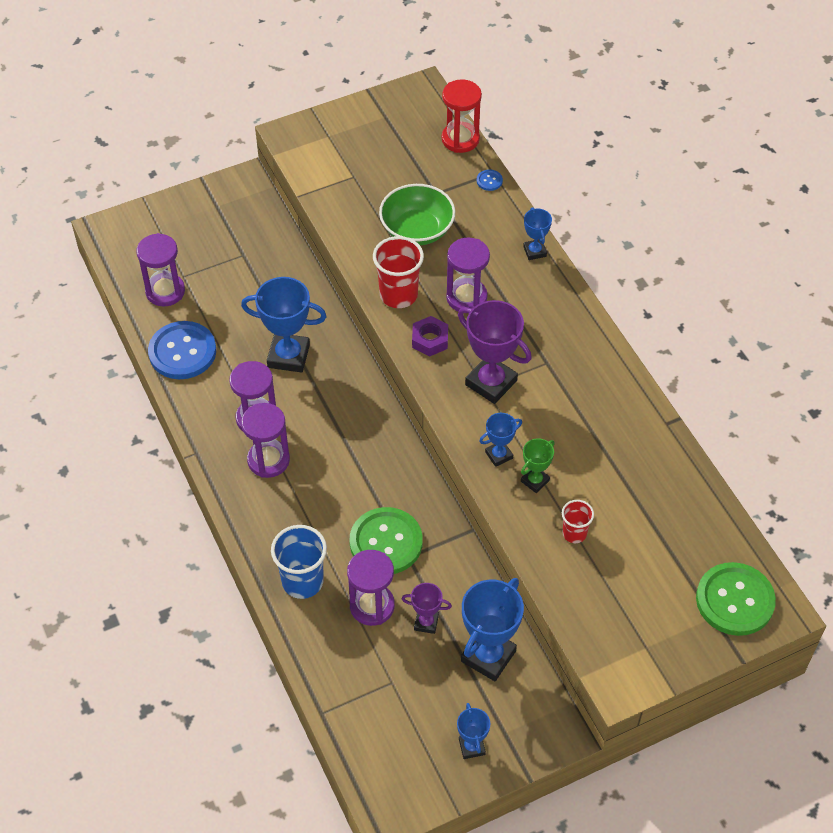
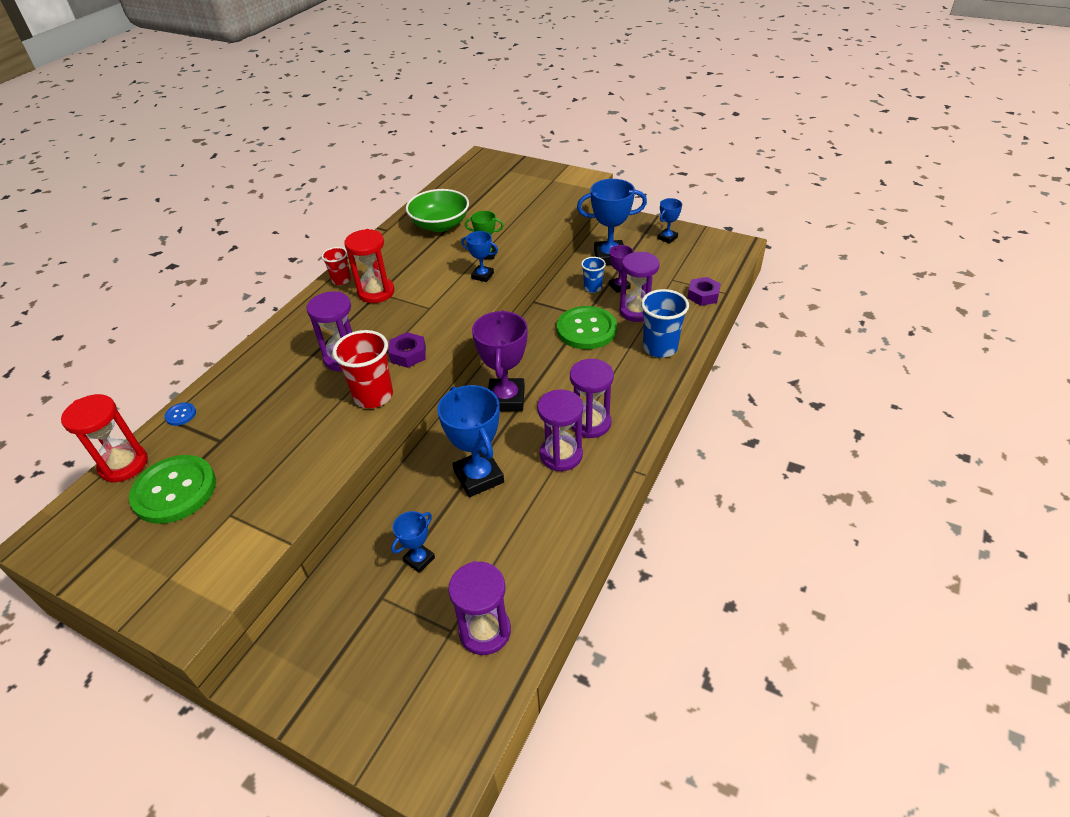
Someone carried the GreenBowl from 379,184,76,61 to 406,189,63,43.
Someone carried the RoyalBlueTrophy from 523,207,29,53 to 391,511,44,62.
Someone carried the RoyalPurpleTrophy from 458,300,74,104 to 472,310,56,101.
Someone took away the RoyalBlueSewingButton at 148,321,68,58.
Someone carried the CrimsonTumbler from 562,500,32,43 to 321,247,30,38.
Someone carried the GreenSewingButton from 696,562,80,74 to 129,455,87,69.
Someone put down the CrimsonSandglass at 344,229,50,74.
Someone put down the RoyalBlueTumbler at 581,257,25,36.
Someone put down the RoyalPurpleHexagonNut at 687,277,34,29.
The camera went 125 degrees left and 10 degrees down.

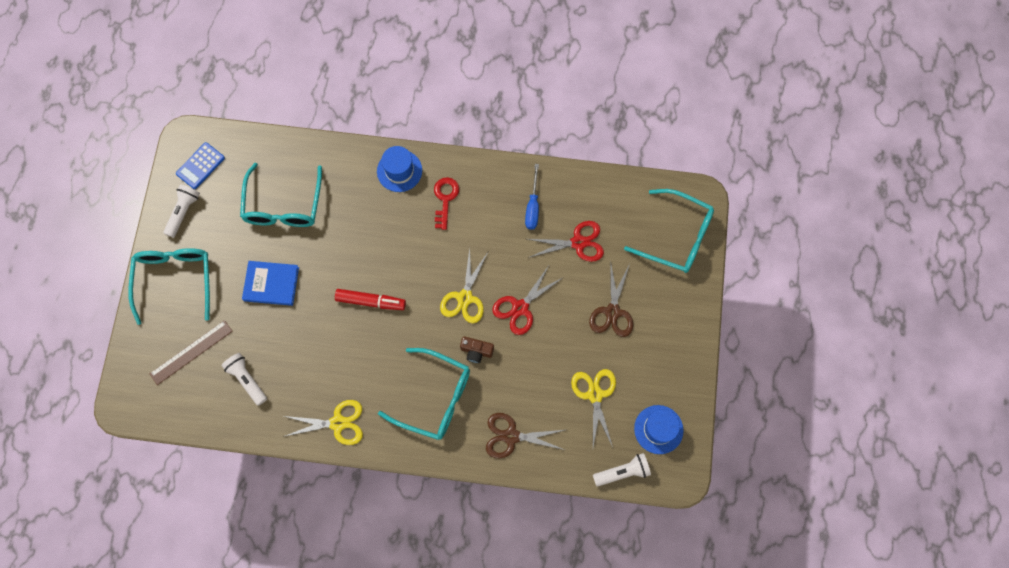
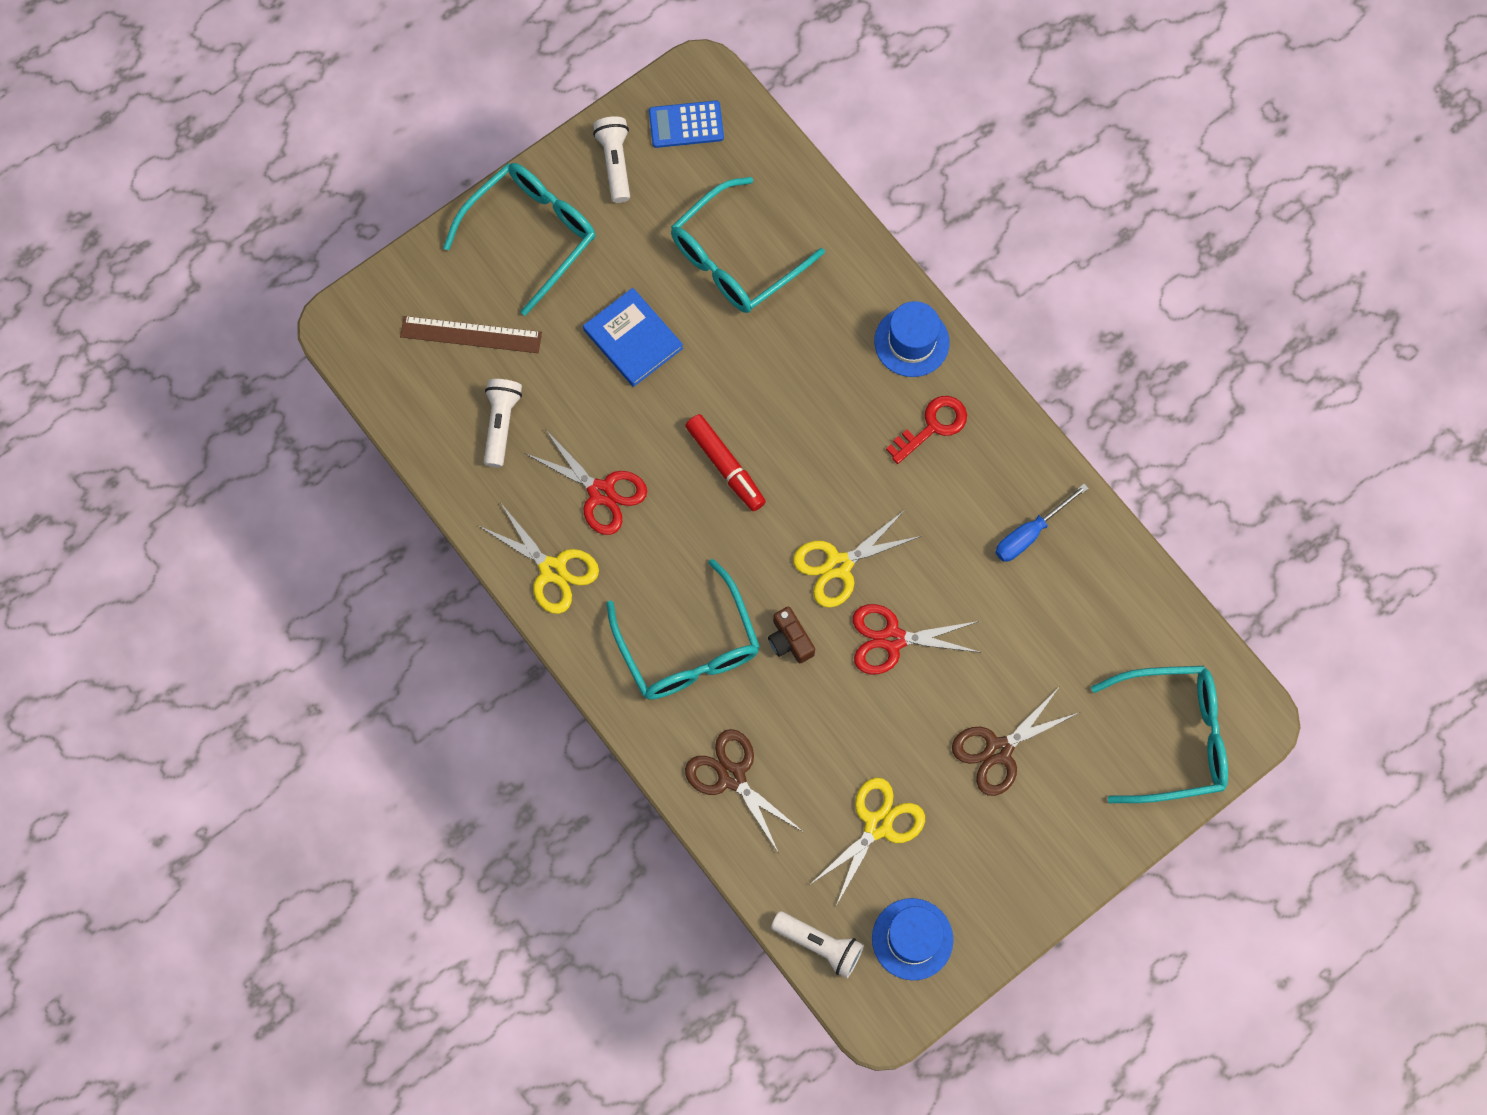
Someone rotated the PureWhiteTorch at 163,184,37,54 by 75 degrees counterclockwise.
Someone rotated the AquaGlasses at 624,189,90,84 by 75 degrees counterclockwise.
Someone carried the CrimsonShears from 528,221,76,41 to 525,429,122,106.
The camera went 45 degrees right and 0 degrees up.

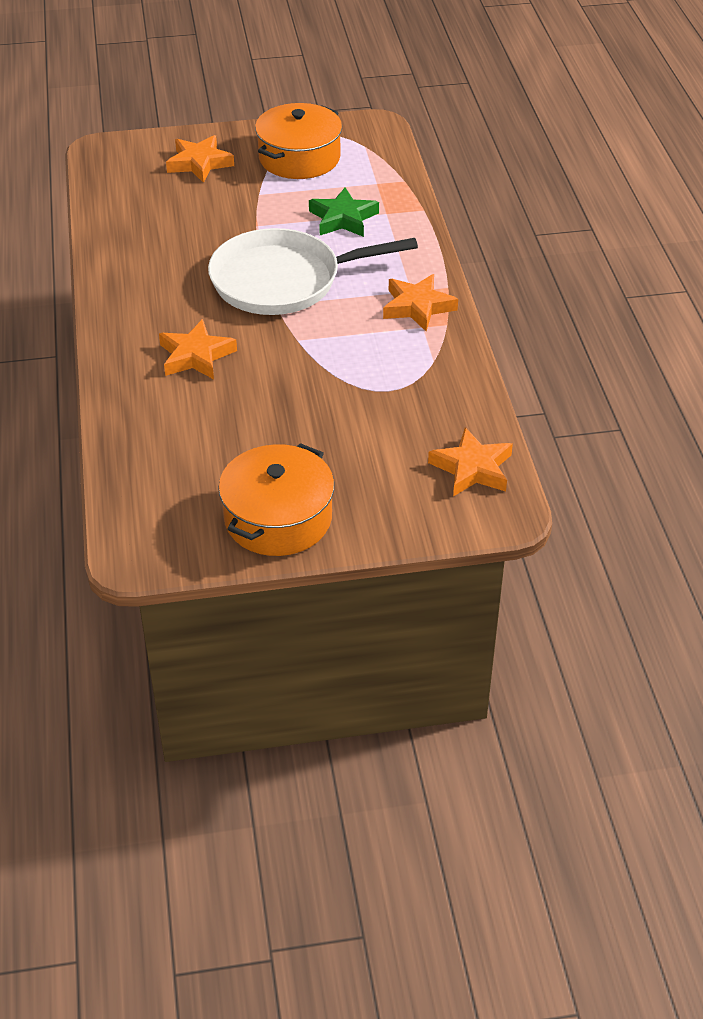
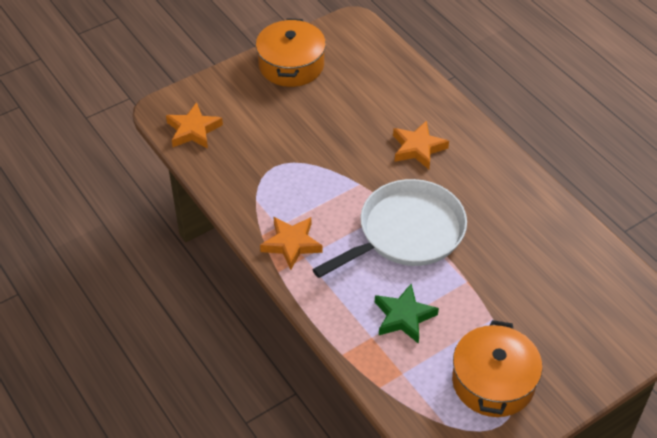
Someone took away the BrightOrangeStar at 166,135,68,48.
The camera went 155 degrees right and 5 degrees up.

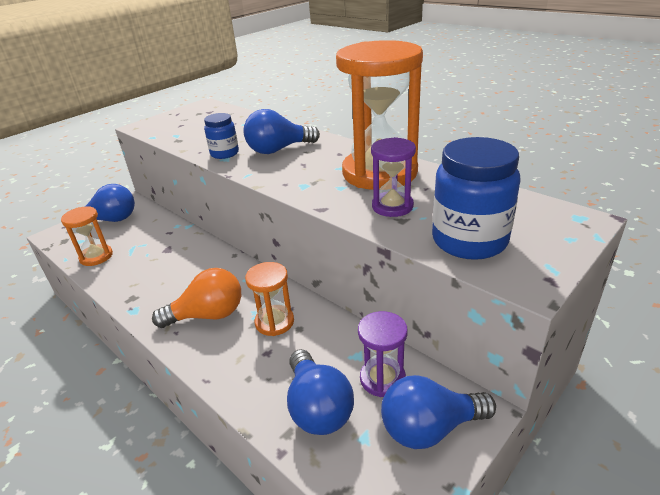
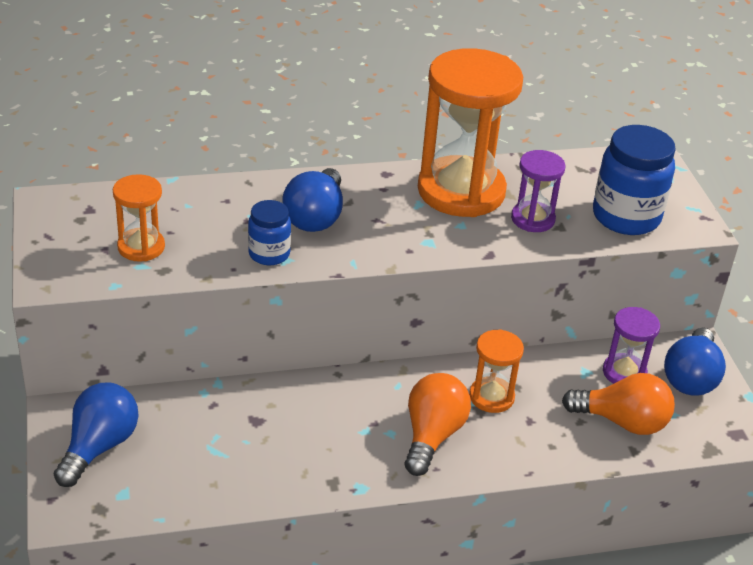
Someone carried the BrightOrangeSandglass from 61,206,52,60 to 113,174,52,88.
Someone repainted the RoyalBlueLightBulb at 287,349,67,86, which became the BrightOrangeLightBulb at 562,373,113,62.
The camera went 60 degrees left and 5 degrees up.

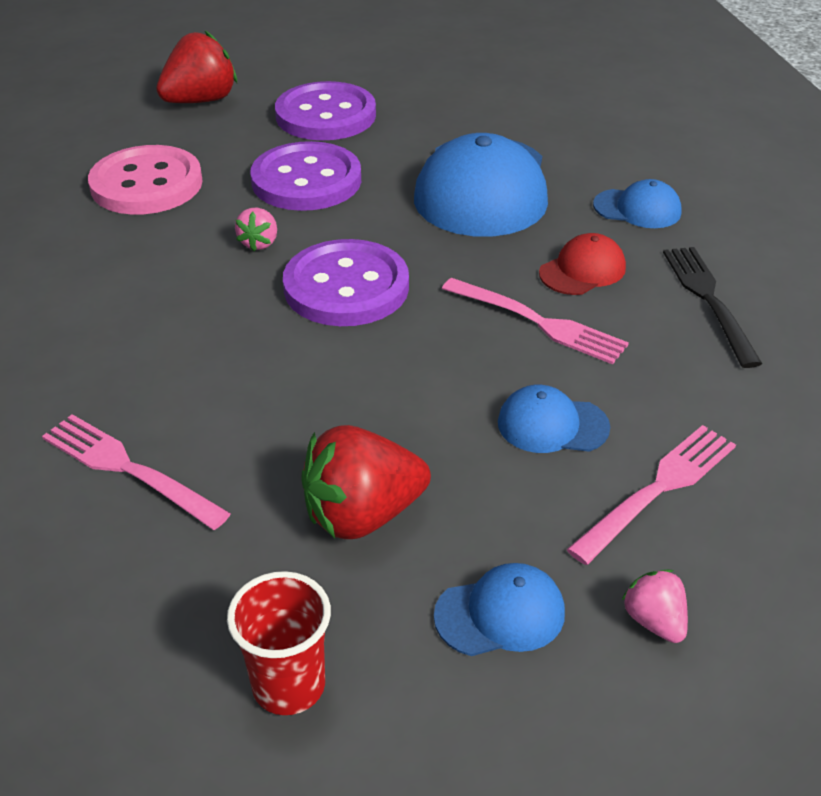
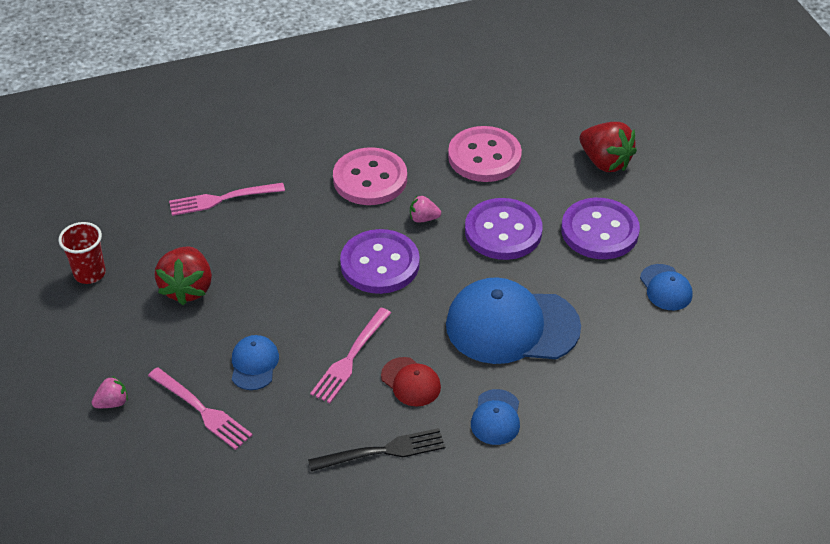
Someone rotated the RosePinkTableFork at 42,414,189,116 by 135 degrees counterclockwise.
Someone rotated the CrimsonBerry at 301,425,130,114 by 150 degrees counterclockwise.
Someone carried the RoyalBluePeakedCap from 434,563,131,93 to 640,264,53,46.
Someone put down the RosePinkSewingButton at 333,148,74,57.
The camera went 85 degrees right and 5 degrees up.

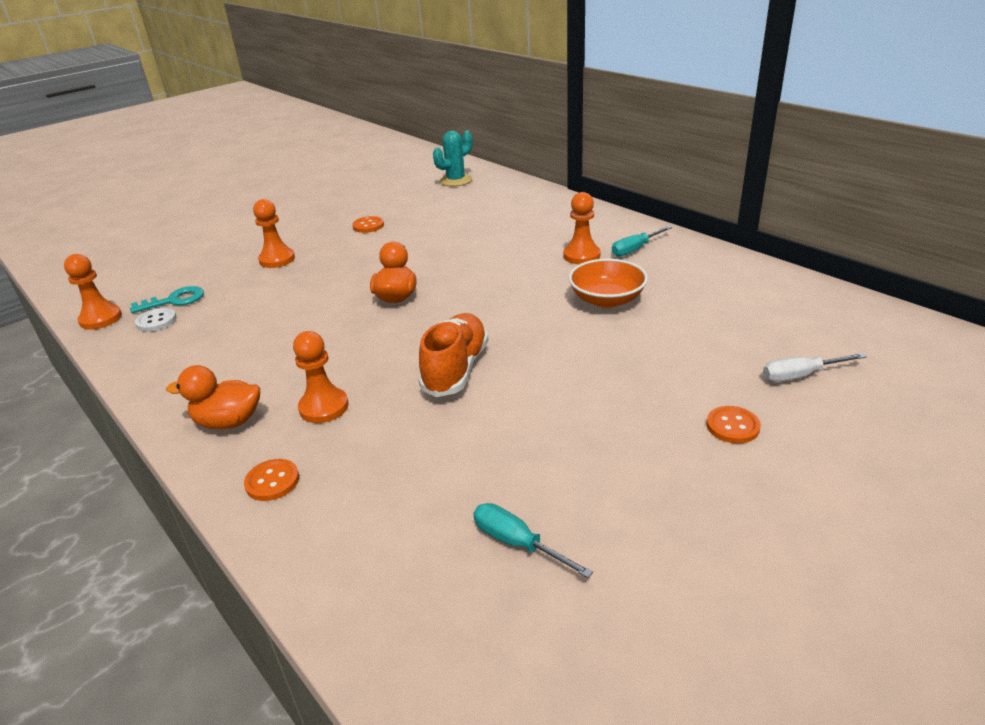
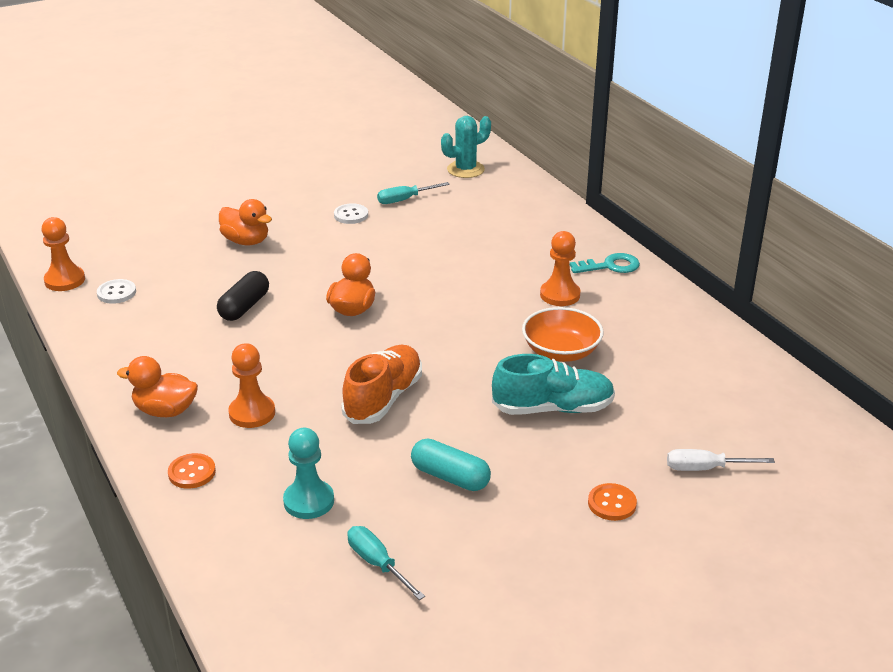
Someone swapped the BrightOrangeChessPawn at 253,199,42,69 for the BrightOrangeToyDuck at 219,199,53,46.
Someone repainted the BrightOrangeSewingButton at 352,216,32,17, which became the PureWhiteSewingButton at 334,204,34,20.
Someone carried the AquaScrewdriver from 612,226,60,31 to 377,182,73,22.
Someone carried the AquaKey from 130,286,74,27 to 570,253,70,20.
Someone put down the EbonyPillShape at 217,271,52,50.
Someone put down the AquaLaceUpShoe at 492,354,123,61.
Someone put down the AquaChessPawn at 283,428,51,91.
Someone put down the AquaPillShape at 411,439,80,52.
The camera went 10 degrees right and 0 degrees up.

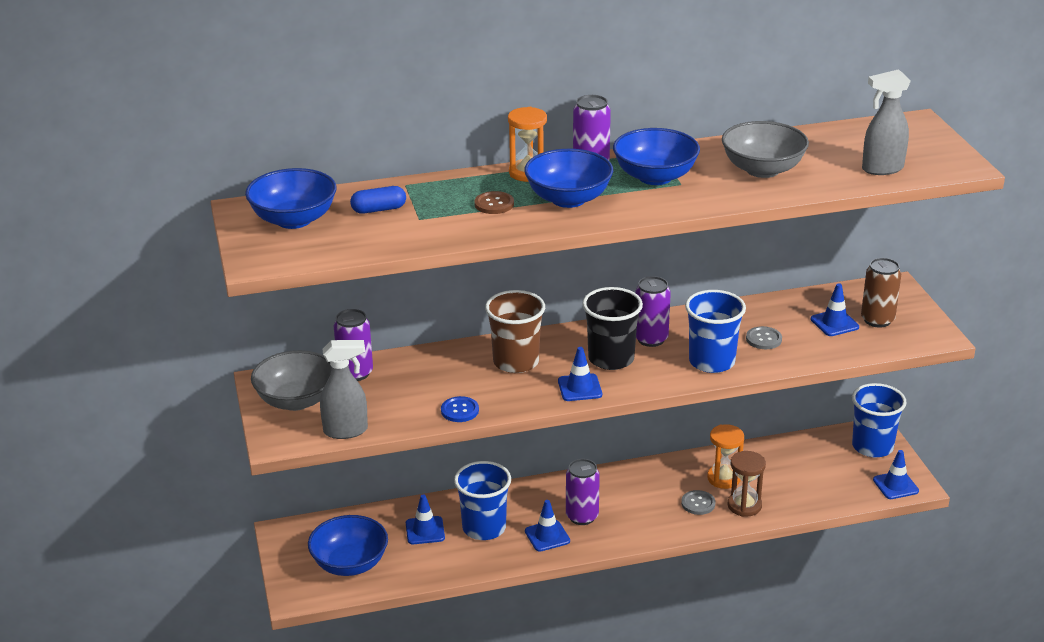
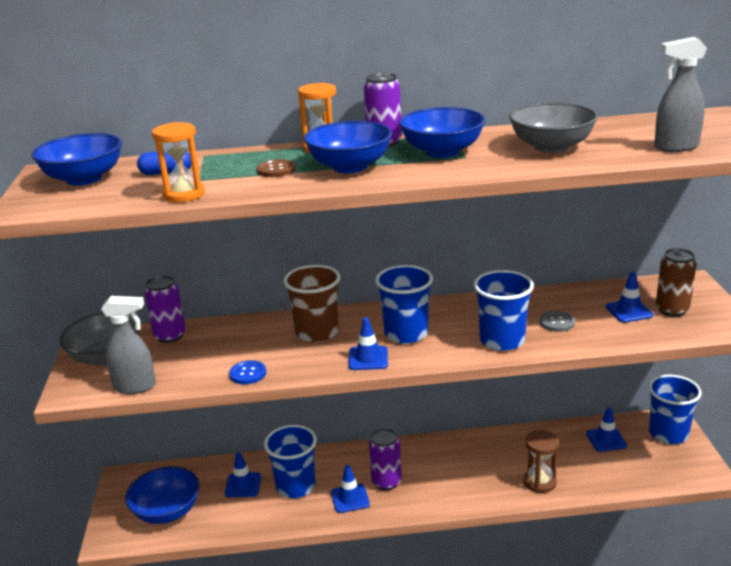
Someone took away the RoyalPurpleSodaCan at 635,276,36,71.
Someone repainted the EbonyTumbler at 582,287,61,83, which became the RoyalBlueTumbler at 375,265,58,79.
Someone carried the BrightOrangeSandglass from 707,424,37,65 to 152,122,53,80.
Someone carried the RoyalBlueSafetyCone from 873,450,46,49 to 586,407,41,45.
Someone took away the GreySewingButton at 681,490,35,25.
The camera went 10 degrees right and 5 degrees down.

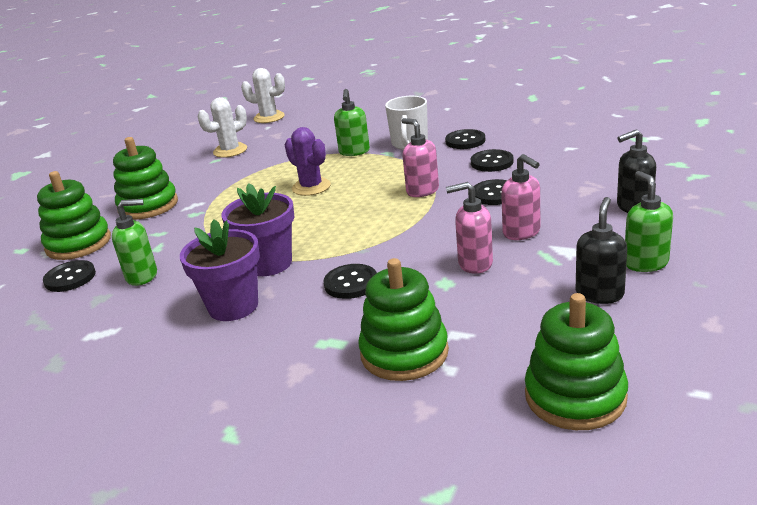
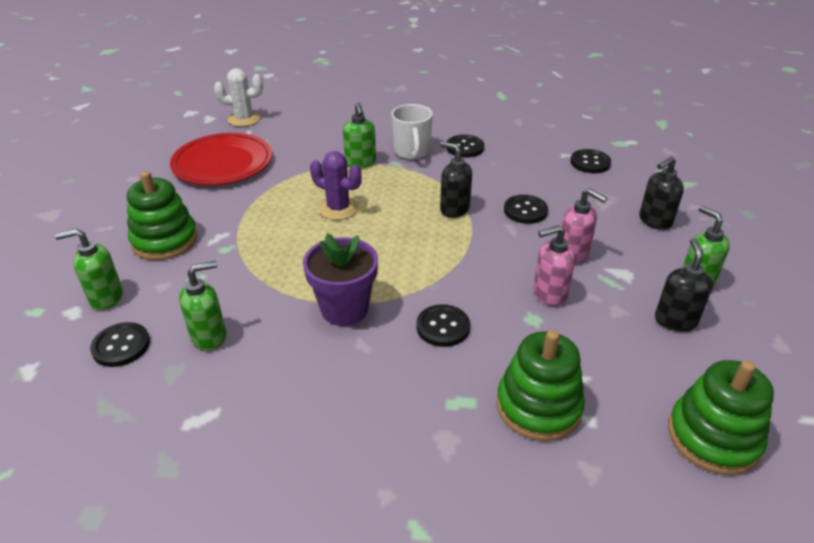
Someone swapped the PureWhiteCactus at 197,97,50,61 for the CrimsonFlatDish at 170,133,102,52.
Someone repainted the RosePinkSoapPump at 402,118,37,79, which became the EbonySoapPump at 440,142,32,76.
Someone carried the EbonySewingButton from 471,149,43,23 to 570,149,41,24.
Someone swapped the GreenRingStacker at 37,171,74,89 for the GreenSoapPump at 54,228,69,82.
Someone took away the RoyalPurpleFlowerPot at 180,220,80,101.
The camera went 20 degrees left and 10 degrees up.

